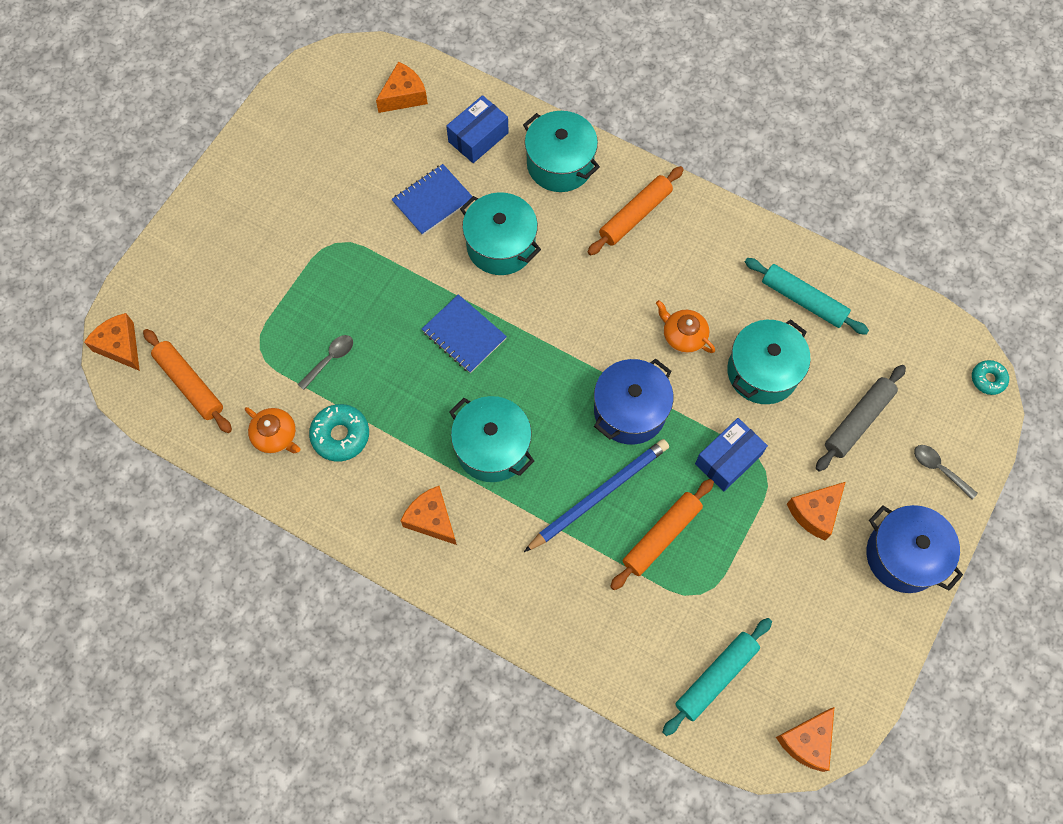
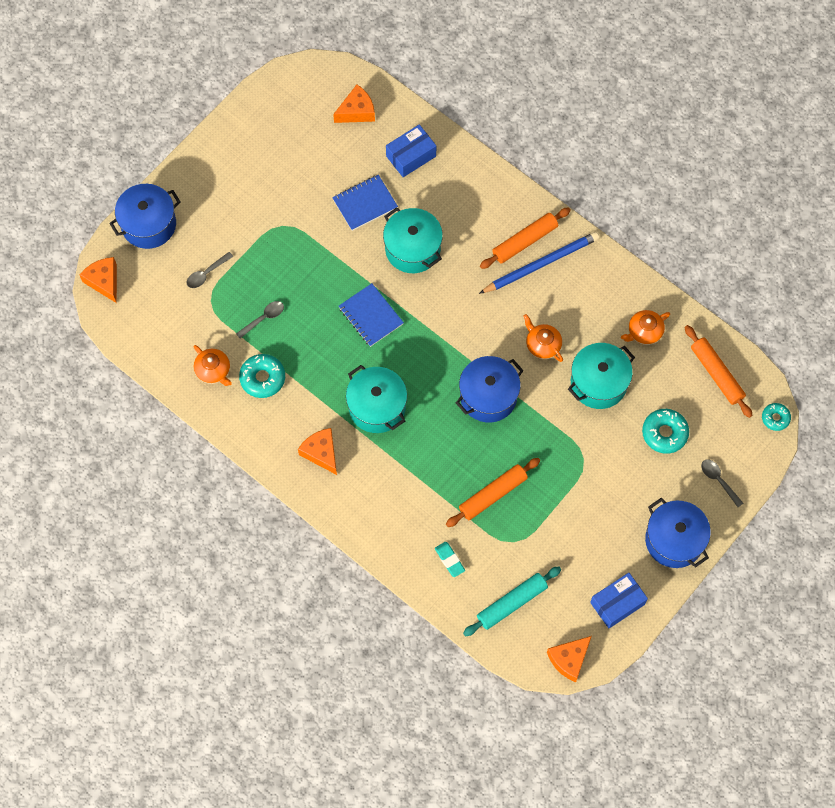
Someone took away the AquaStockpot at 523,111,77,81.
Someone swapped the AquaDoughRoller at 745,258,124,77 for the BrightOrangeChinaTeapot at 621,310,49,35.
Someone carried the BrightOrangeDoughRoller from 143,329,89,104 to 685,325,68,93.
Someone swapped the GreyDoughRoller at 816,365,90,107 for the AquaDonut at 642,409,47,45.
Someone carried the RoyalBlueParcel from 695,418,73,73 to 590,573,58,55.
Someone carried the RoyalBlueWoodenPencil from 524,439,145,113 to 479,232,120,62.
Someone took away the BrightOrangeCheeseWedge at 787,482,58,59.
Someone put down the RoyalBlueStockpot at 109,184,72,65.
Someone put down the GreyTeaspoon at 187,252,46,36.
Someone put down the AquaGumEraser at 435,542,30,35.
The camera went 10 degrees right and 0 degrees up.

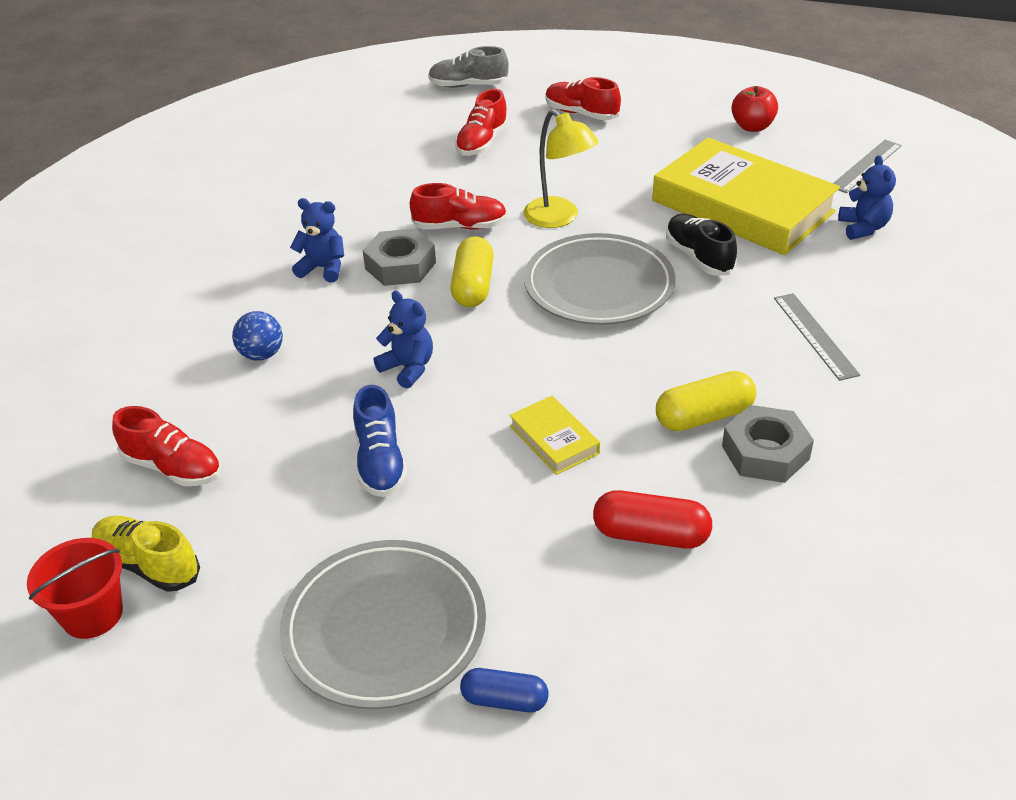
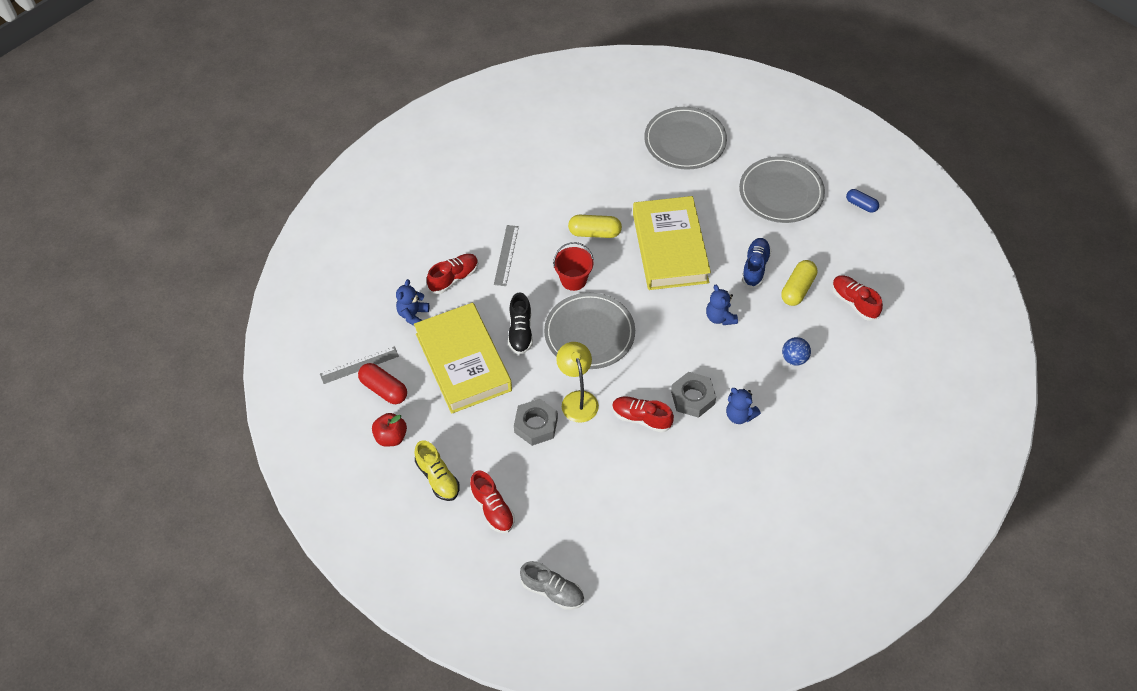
Someone carried the CrimsonLaceUpShoe from 455,89,54,67 to 427,254,51,40.
Someone carried the GoldenPillShape from 450,236,44,71 to 781,260,36,46.
Someone scaled the GoldenHardcover at 509,396,91,79 by 2.33.
Someone carried the GreyHexagonNut from 722,405,92,78 to 514,399,44,47.
Someone carried the CrimsonPillShape from 593,490,119,59 to 358,363,49,41.
Someone carried the GoldenLaceUpShoe from 92,516,108,76 to 415,440,44,61.
Someone carried the CrimsonPail from 27,538,96,101 to 553,242,41,49.
Someone carried the RoyalBluePillShape from 460,668,88,44 to 846,189,33,24.
Someone put down the GreyFlatDish at 644,107,83,63.
The camera went 155 degrees left and 15 degrees up.

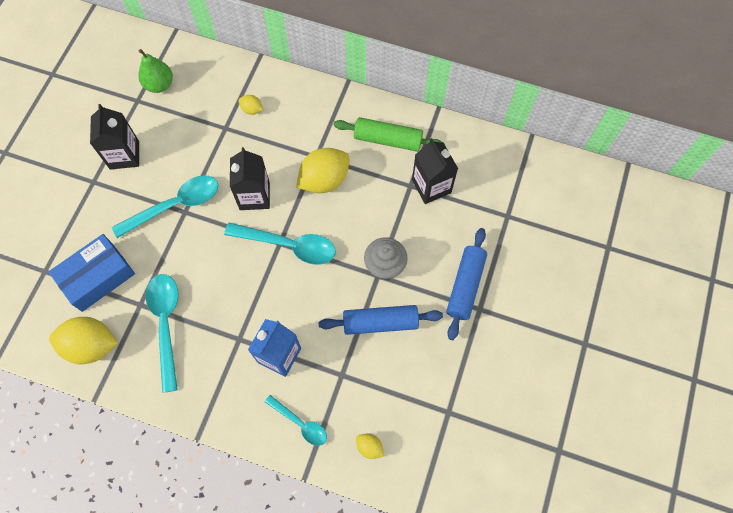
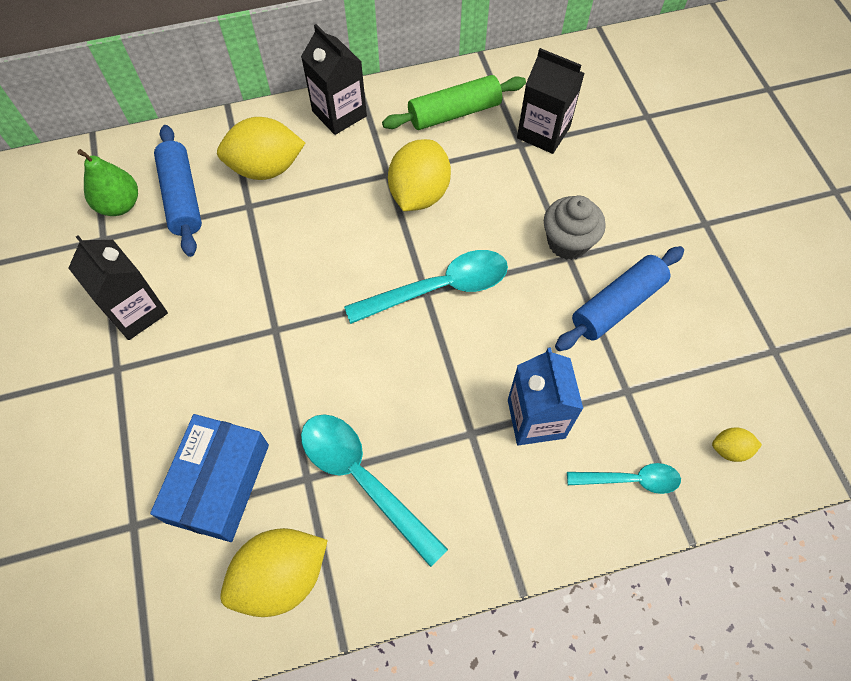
Someone scaled the GoldenCitrusFruit at 239,95,24,20 by 2.13.
Someone carried the EbonyJuiceCarton from 230,147,40,63 to 301,24,66,111.
Someone took away the AquaTeaspoon at 112,175,106,63.
Someone carried the RoyalBlueDoughRoller from 446,228,41,112 to 154,125,48,132.
The camera went 35 degrees left and 5 degrees down.

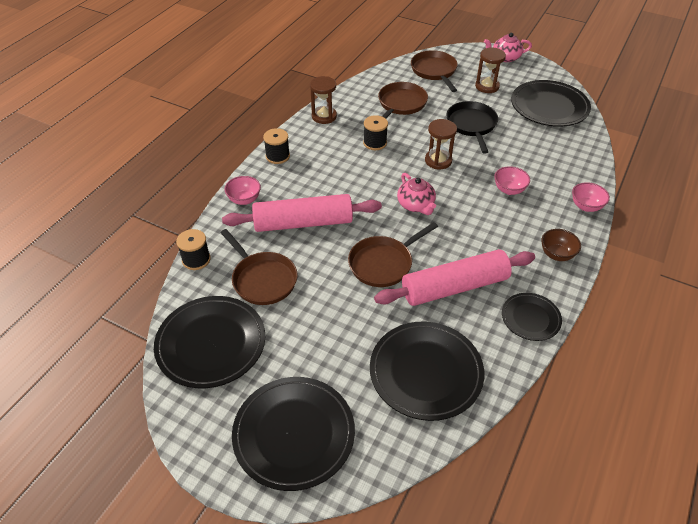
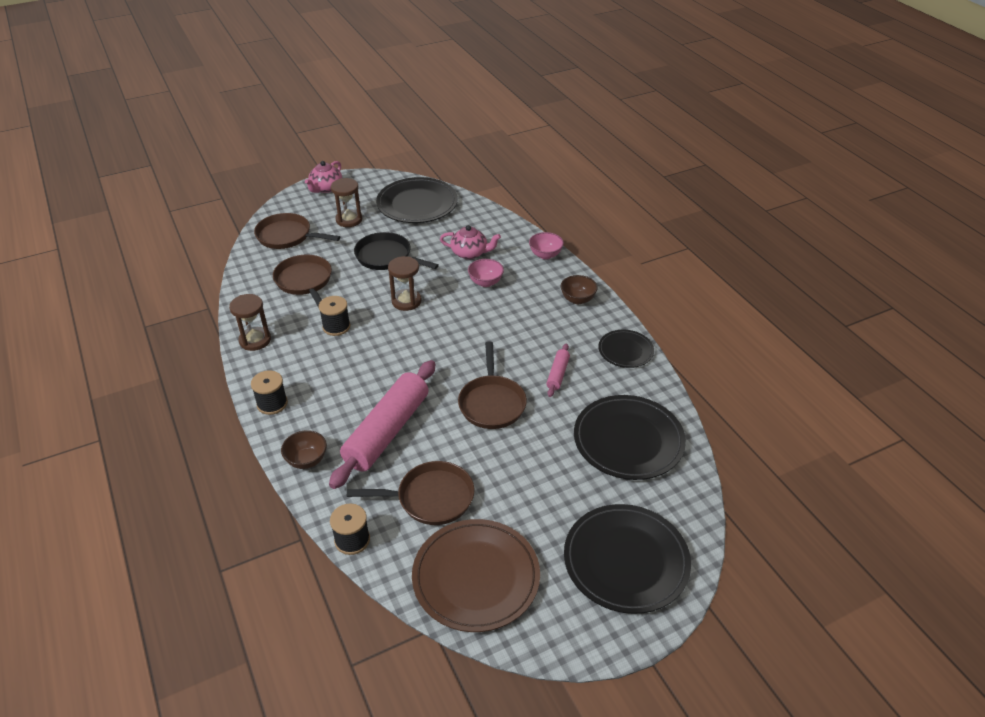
Someone carried the RosePinkChinaTeapot from 397,173,39,42 to 440,225,61,34.
Someone repainted the RosePinkBowl at 224,176,37,29, which became the DarkBrownBowl at 281,430,46,39.
Someone scaled the RosePinkDoughRoller at 374,249,161,57 by 0.44.
Someone repainted the EbonyFlatDish at 154,296,111,92, which became the DarkBrownFlatDish at 412,519,128,113.
The camera went 55 degrees left and 5 degrees down.

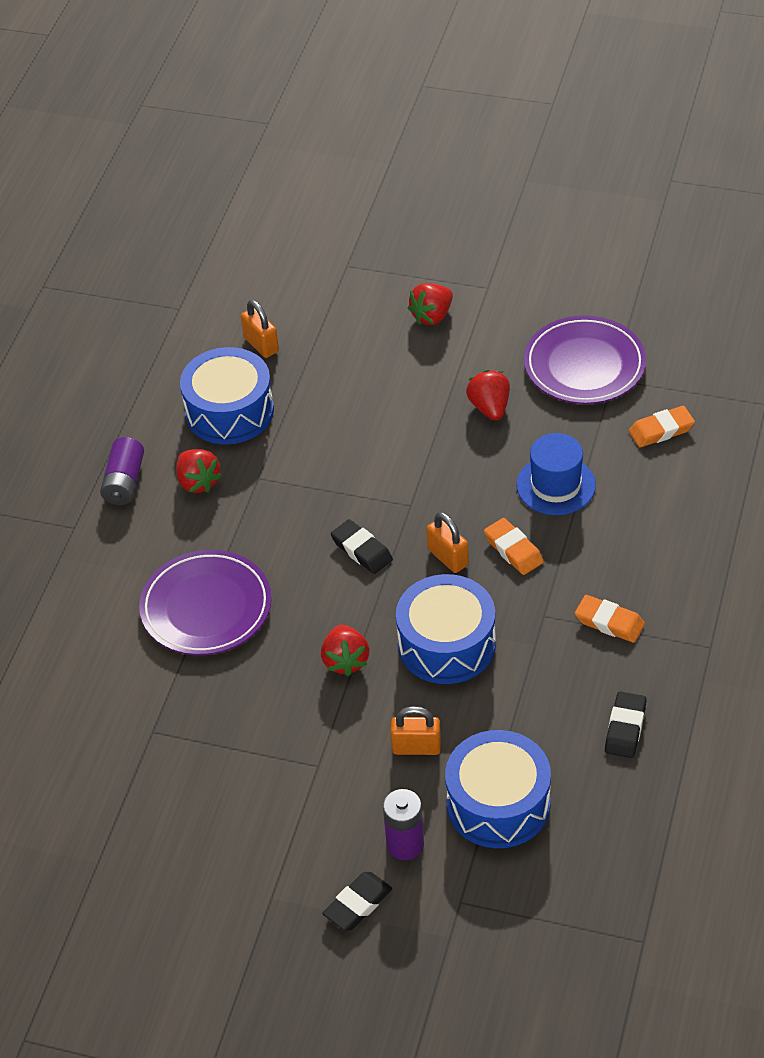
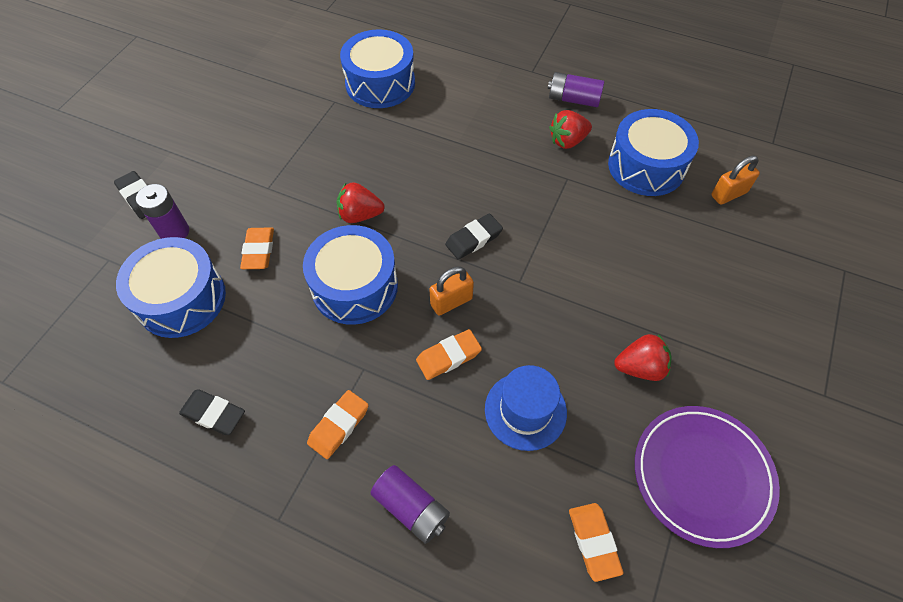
Someone took away the CrimsonBerry at 408,283,45,42.
Someone took away the RoyalPurpleFlatDish at 139,550,133,105.
Someone swapped the BrightOrangeSmallLock at 390,706,51,49 for the BrightOrangeGumEraser at 240,227,34,42.
Someone put down the RoyalBlueDrum at 340,29,75,79.
Someone put down the RoyalPurplePowerCell at 370,465,80,79.
The camera went 95 degrees right and 10 degrees up.

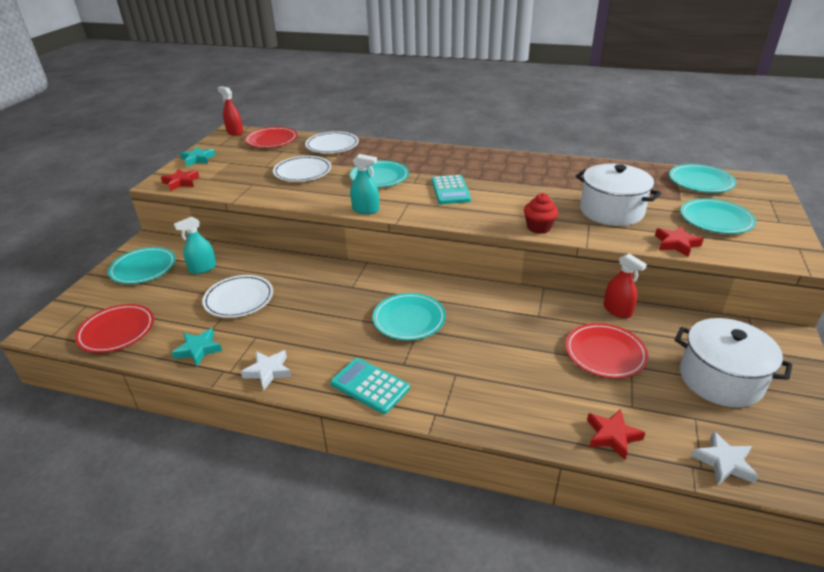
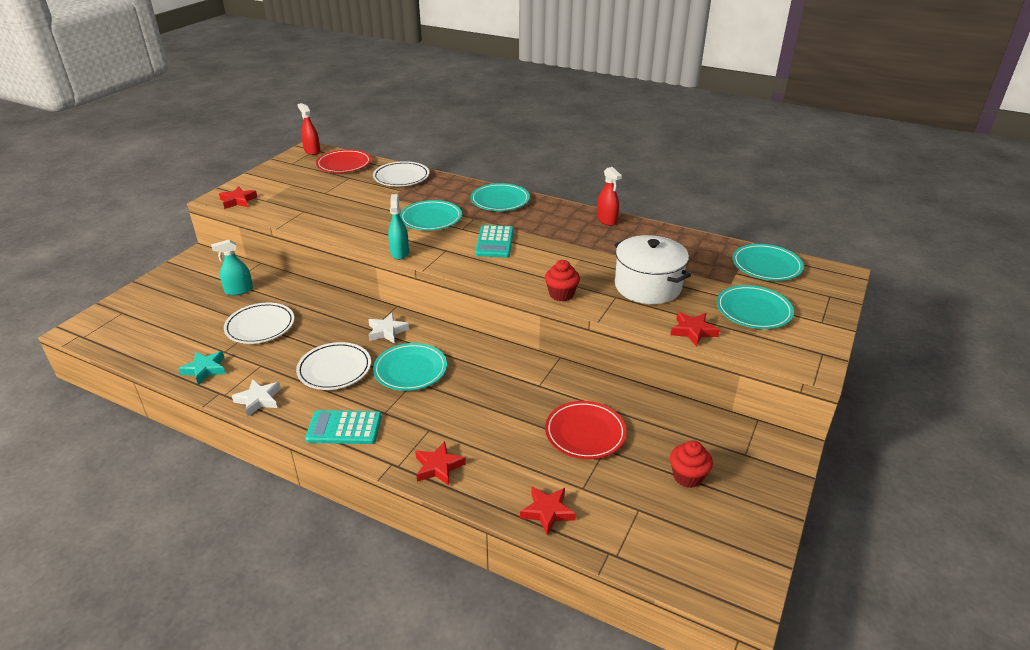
Someone took away the AquaStar at 180,146,35,21.
Someone rotated the AquaSprayBottle at 350,154,29,60 by 120 degrees counterclockwise.
Someone carried the PureWhiteFlatDish from 273,156,58,26 to 296,342,75,48.
Someone carried the AquaFlatDish from 108,247,68,37 to 470,183,60,28.
Someone carried the CrimsonSprayBottle from 604,254,43,64 to 597,167,25,59.
Someone took away the CrimsonFlatDish at 75,304,79,49.
Someone swapped the PureWhiteStockpot at 675,318,117,90 for the CrimsonFairyCake at 670,440,43,48.
Someone rotated the AquaPocketCalculator at 330,358,80,56 by 45 degrees counterclockwise.
Someone carried the PureWhiteStar from 692,431,67,54 to 368,313,41,31.
Someone put down the CrimsonStar at 415,441,51,45.
The camera went 10 degrees right and 0 degrees up.

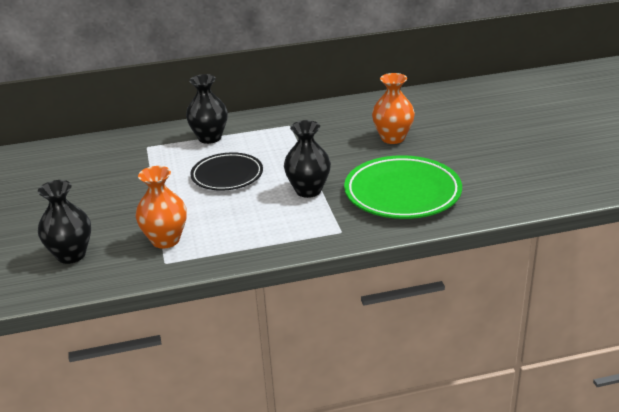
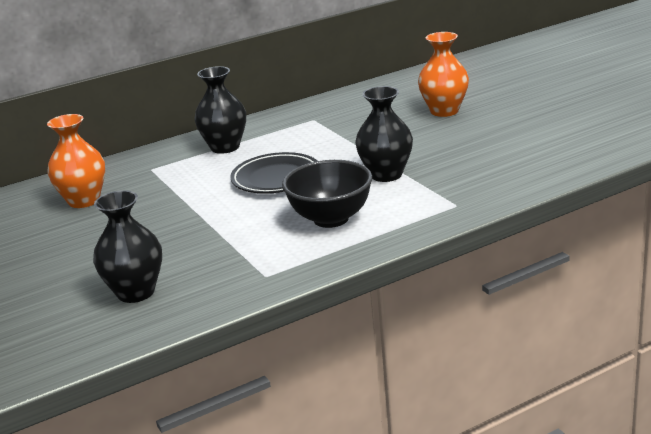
Someone took away the GreenFlatDish at 344,155,118,64.
Someone carried the BrightOrangeVase from 135,166,52,83 to 47,114,58,94.
Someone put down the EbonyBowl at 282,160,90,68.
The camera went 15 degrees left and 5 degrees down.

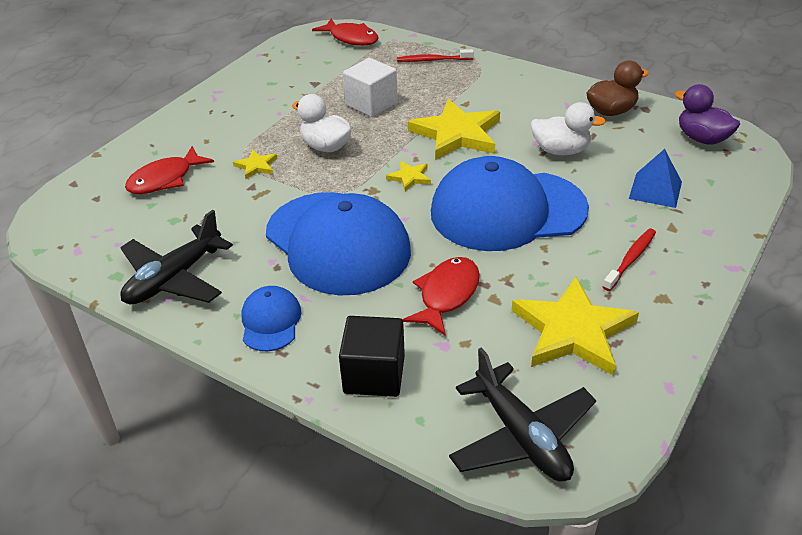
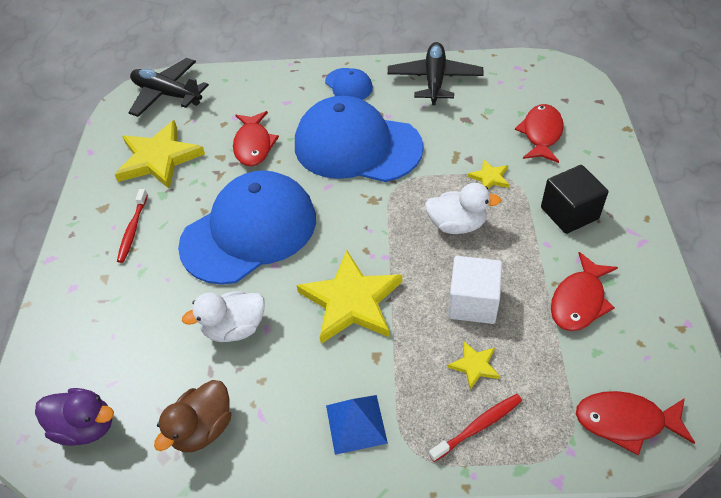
Someone carried the RoyalBluePyramidShape from 629,149,53,59 to 326,395,62,60.
Someone carried the GoldenStar from 386,161,45,31 to 448,341,52,49.
Someone carried the EbonyCube from 339,316,66,81 to 541,165,68,69.
Someone put down the CrimsonToyFish at 551,252,67,79.
The camera went 150 degrees right and 10 degrees up.

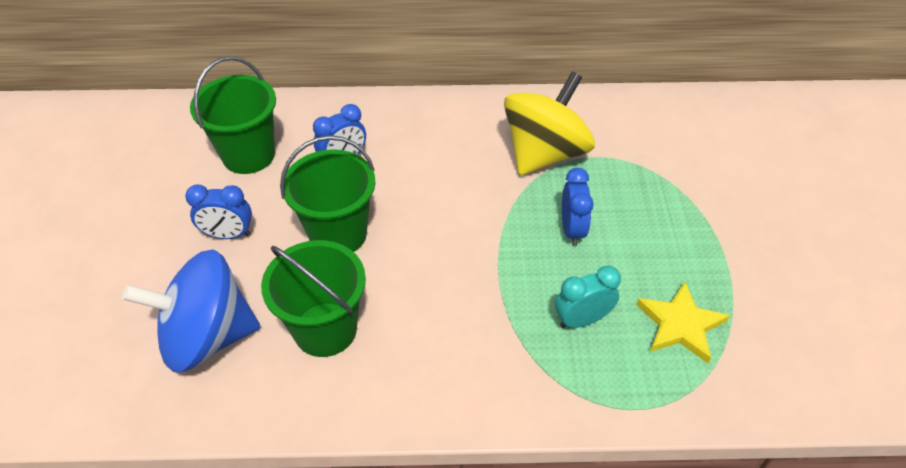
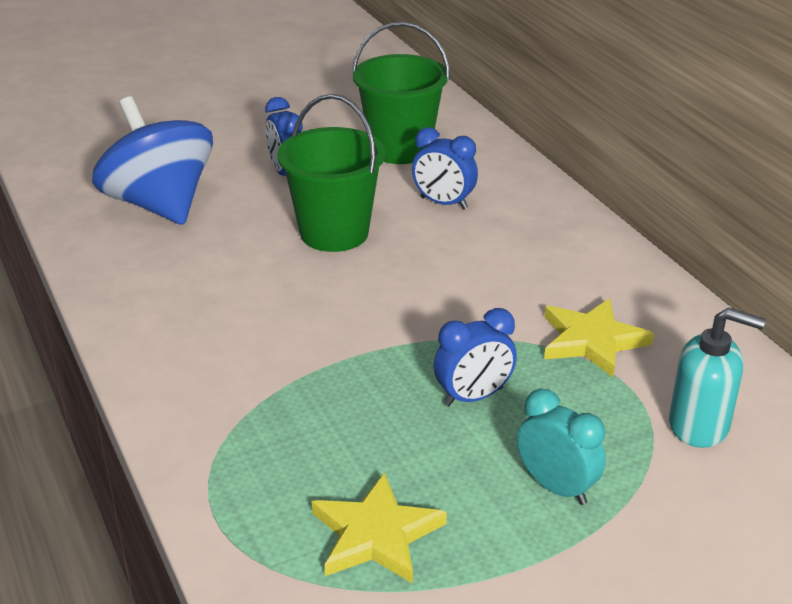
Someone swapped the GoldenWhirligig at 504,72,91,103 for the GoldenStar at 544,298,110,79.
Someone took away the GreenPail at 261,240,105,117.
Someone carried the AquaAlarmClock from 555,266,66,62 to 517,388,89,117.
Someone put down the AquaSoapPump at 669,307,97,141.
The camera went 65 degrees right and 15 degrees down.

